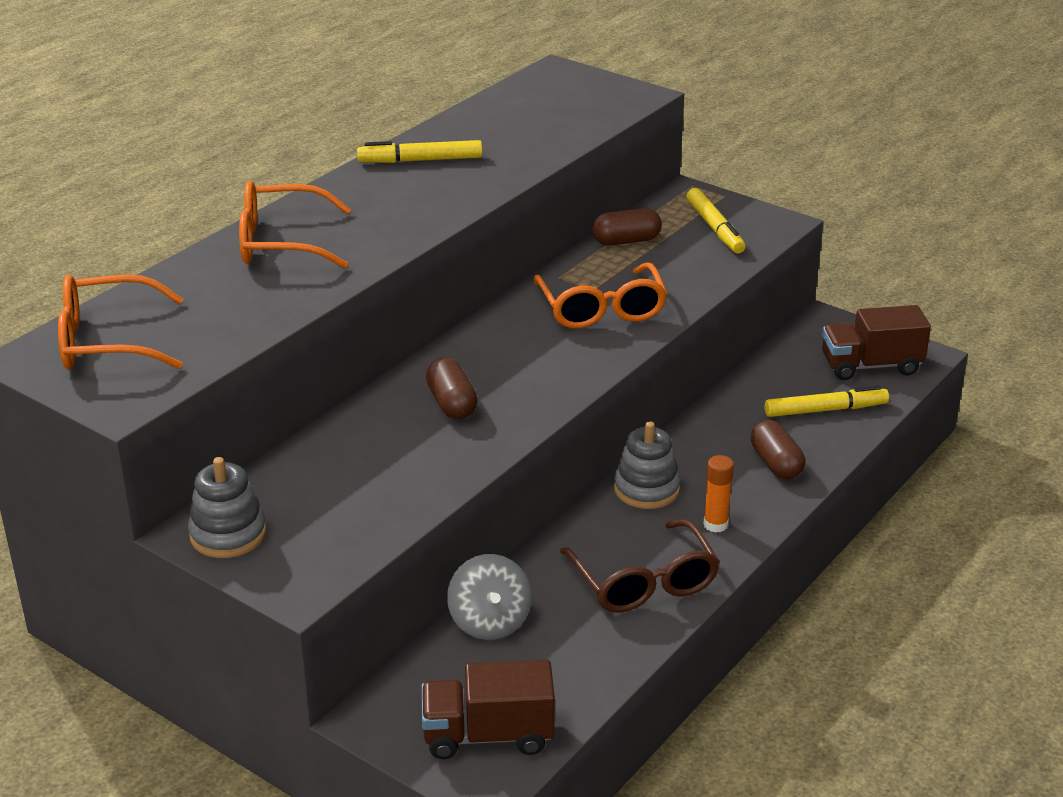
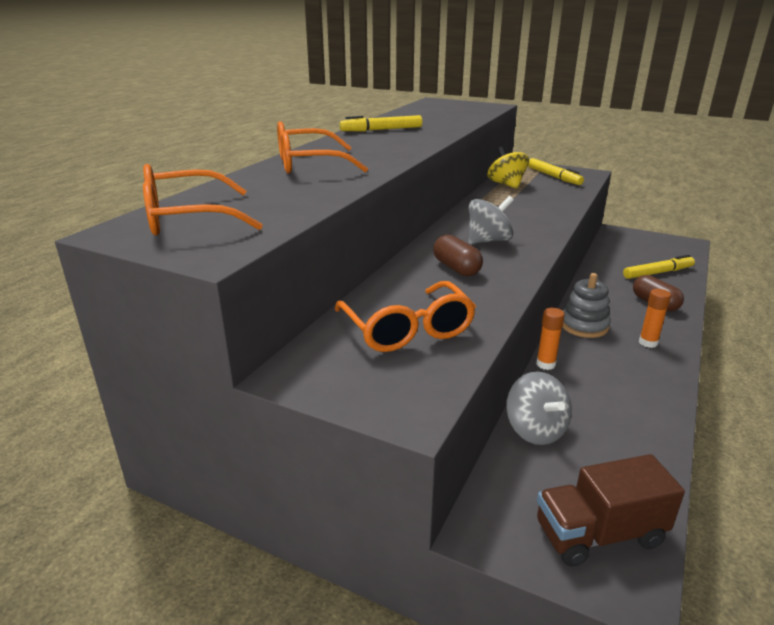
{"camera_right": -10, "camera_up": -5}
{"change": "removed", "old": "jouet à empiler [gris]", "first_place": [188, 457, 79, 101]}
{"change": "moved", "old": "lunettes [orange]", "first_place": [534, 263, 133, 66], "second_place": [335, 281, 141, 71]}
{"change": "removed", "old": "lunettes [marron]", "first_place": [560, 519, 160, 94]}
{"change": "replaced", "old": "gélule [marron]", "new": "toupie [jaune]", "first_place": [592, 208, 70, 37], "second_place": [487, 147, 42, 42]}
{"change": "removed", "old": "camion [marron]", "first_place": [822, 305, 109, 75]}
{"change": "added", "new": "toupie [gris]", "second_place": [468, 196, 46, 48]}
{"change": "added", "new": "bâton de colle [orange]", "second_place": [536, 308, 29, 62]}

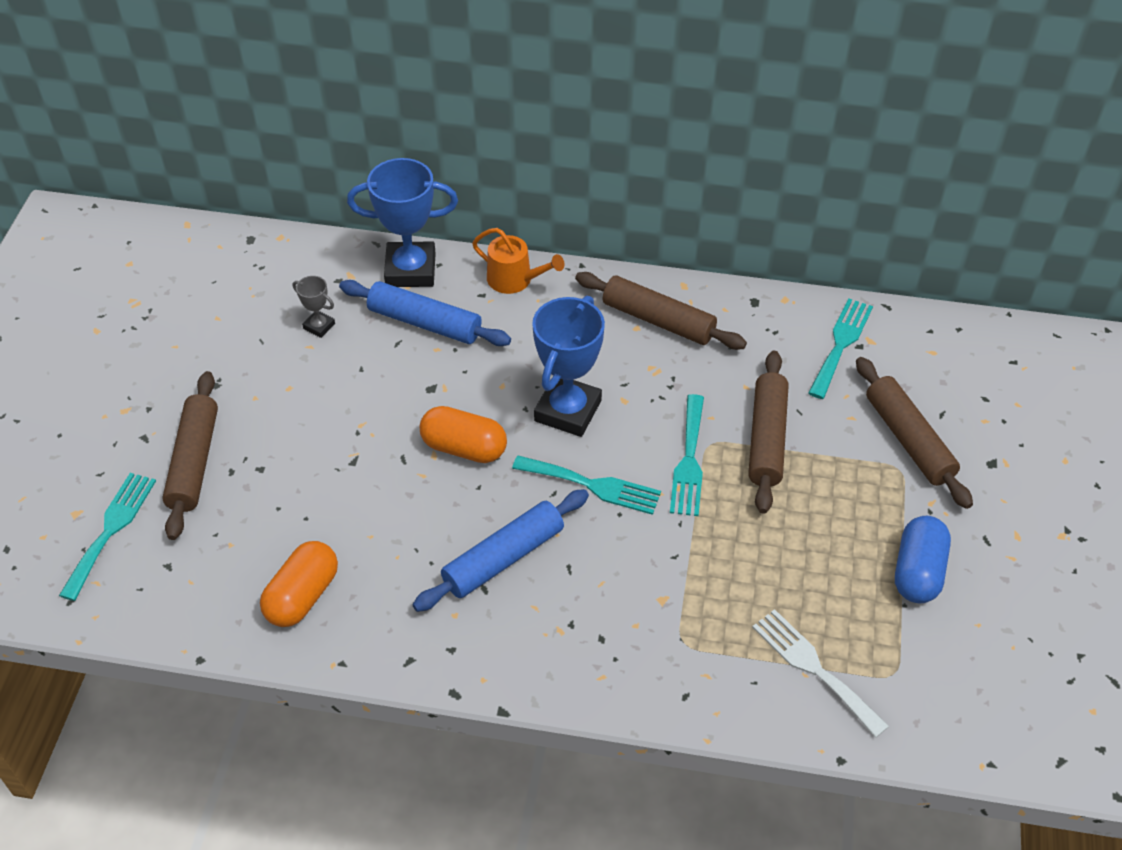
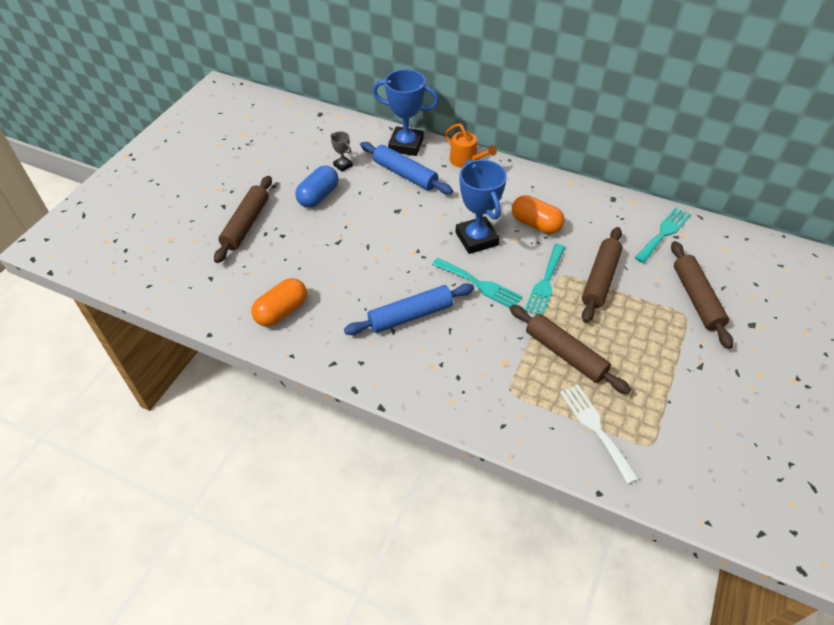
{"camera_right": 15, "camera_up": 0}
{"change": "removed", "old": "fourchette [turquoise]", "first_place": [59, 473, 97, 128]}
{"change": "moved", "old": "gélule [orange]", "first_place": [420, 406, 87, 57], "second_place": [512, 195, 52, 39]}
{"change": "turned", "old": "trophée [bleu]", "first_place": [532, 296, 73, 141], "second_place": [456, 160, 51, 94], "degrees": -60}
{"change": "moved", "old": "rouleau à pâtisserie [marron]", "first_place": [575, 272, 172, 78], "second_place": [510, 305, 121, 89]}
{"change": "moved", "old": "gélule [bleu]", "first_place": [895, 516, 56, 87], "second_place": [295, 166, 44, 42]}

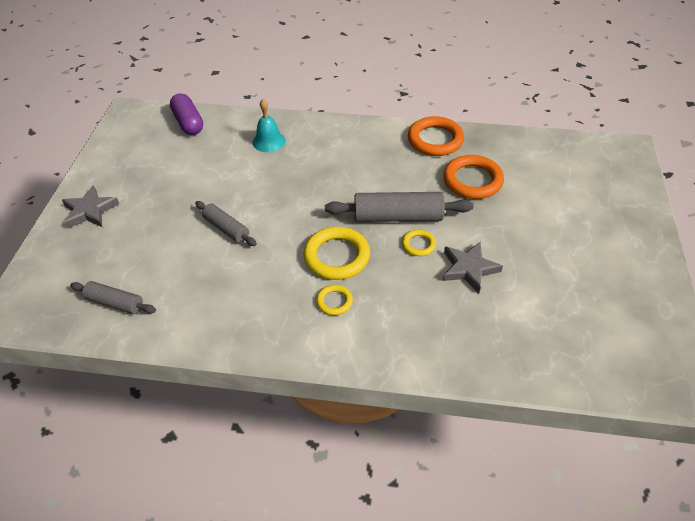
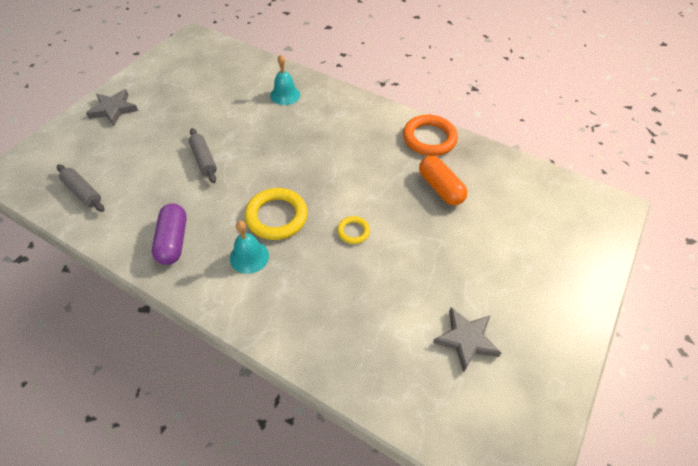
{"camera_right": 20, "camera_up": 5}
{"change": "moved", "old": "gélule [violet]", "first_place": [170, 93, 33, 42], "second_place": [152, 204, 35, 61]}
{"change": "replaced", "old": "anneau [jaune]", "new": "cloche [turquoise]", "first_place": [316, 285, 37, 30], "second_place": [230, 221, 39, 53]}
{"change": "removed", "old": "rouleau à pâtisserie [gris]", "first_place": [325, 192, 148, 30]}
{"change": "replaced", "old": "anneau [orange]", "new": "gélule [orange]", "first_place": [443, 155, 61, 44], "second_place": [419, 156, 48, 49]}
{"change": "moved", "old": "étoile [gris]", "first_place": [443, 241, 60, 52], "second_place": [433, 307, 69, 66]}

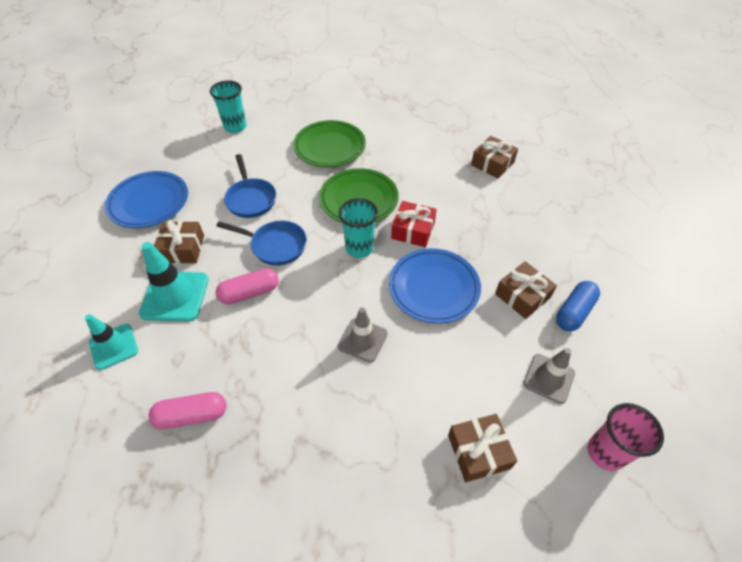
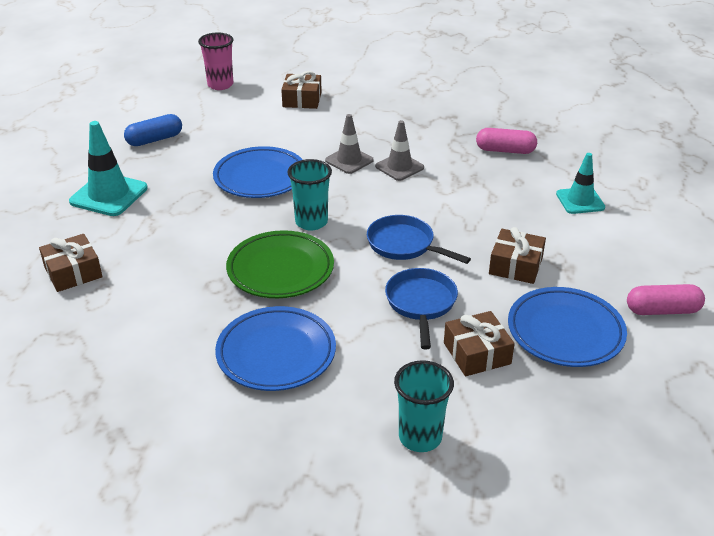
{"camera_right": -160, "camera_up": -15}
{"change": "moved", "old": "cône de chantier [turquoise]", "first_place": [139, 242, 70, 80], "second_place": [69, 121, 79, 95]}
{"change": "moved", "old": "gélule [rose]", "first_place": [216, 268, 63, 36], "second_place": [627, 284, 78, 31]}
{"change": "recoloured", "old": "assiette [vert]", "new": "assiette [bleu]", "first_place": [293, 120, 73, 47], "second_place": [215, 306, 121, 85]}
{"change": "removed", "old": "cadeau [rouge]", "first_place": [391, 201, 46, 46]}
{"change": "moved", "old": "cadeau [marron]", "first_place": [495, 261, 62, 58], "second_place": [444, 311, 71, 65]}
{"change": "moved", "old": "cône de chantier [gris]", "first_place": [523, 348, 52, 56], "second_place": [375, 120, 49, 61]}

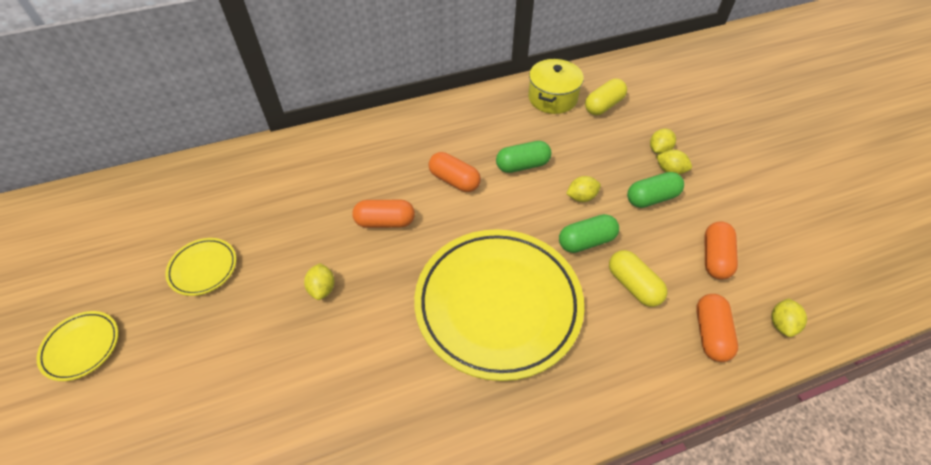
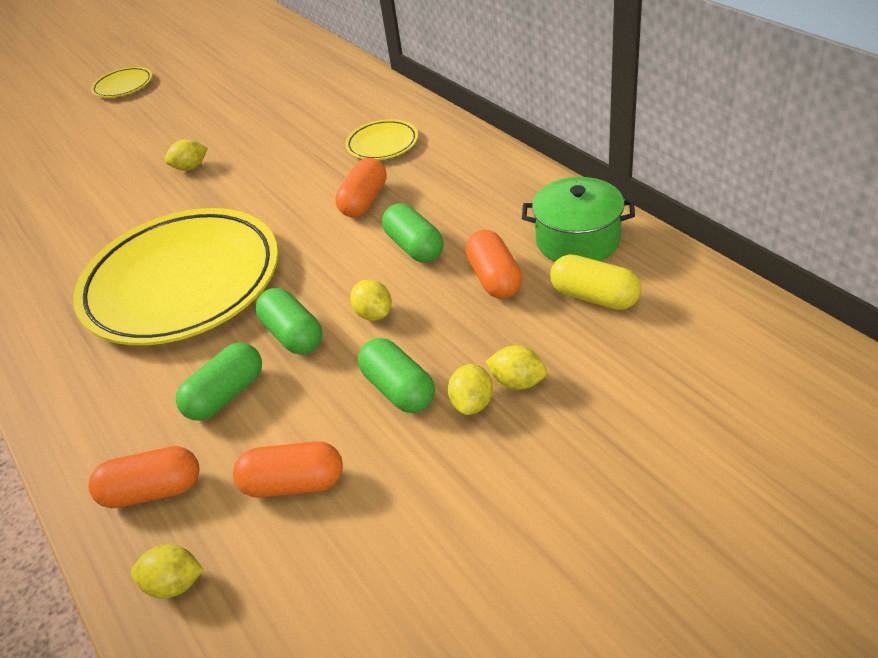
{"camera_right": 80, "camera_up": -10}
{"change": "moved", "old": "assiette [jaune]", "first_place": [165, 238, 72, 58], "second_place": [345, 119, 73, 41]}
{"change": "moved", "old": "gélule [orange]", "first_place": [352, 200, 63, 28], "second_place": [465, 230, 57, 69]}
{"change": "recoloured", "old": "marmite [jaune]", "new": "marmite [vert]", "first_place": [528, 59, 56, 55], "second_place": [522, 177, 113, 85]}
{"change": "recoloured", "old": "gélule [jaune]", "new": "gélule [vert]", "first_place": [609, 250, 58, 57], "second_place": [176, 343, 86, 78]}

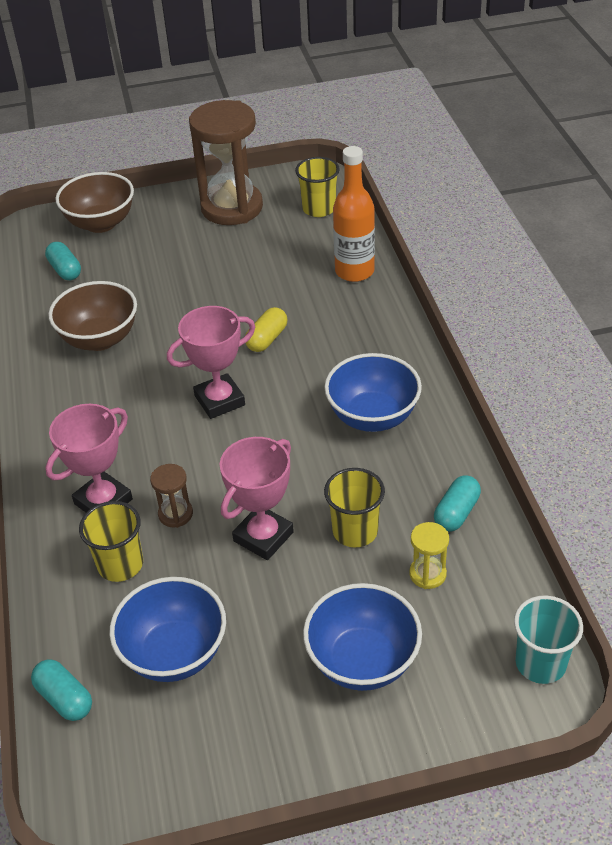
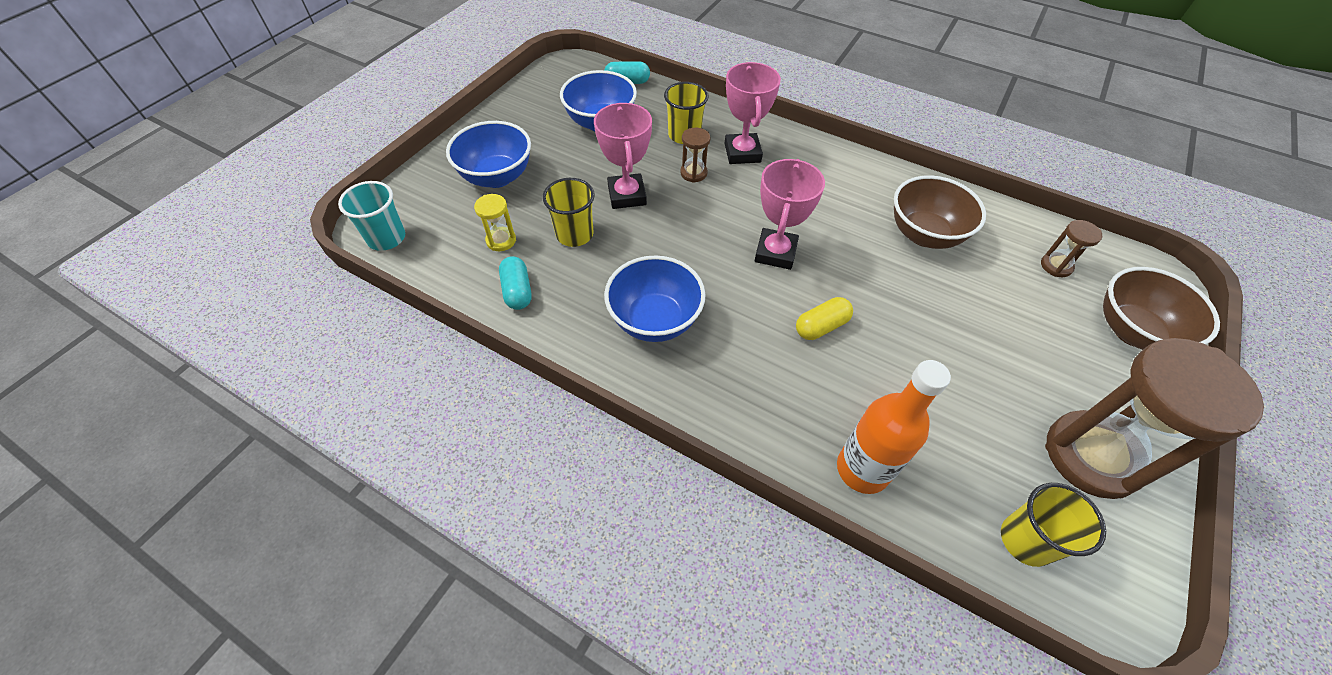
{"camera_right": 130, "camera_up": 10}
{"change": "replaced", "old": "gélule [turquoise]", "new": "sablier [marron]", "first_place": [45, 242, 36, 38], "second_place": [1041, 220, 61, 57]}
{"change": "turned", "old": "gélule [jaune]", "first_place": [245, 307, 42, 45], "second_place": [796, 297, 57, 43], "degrees": 75}

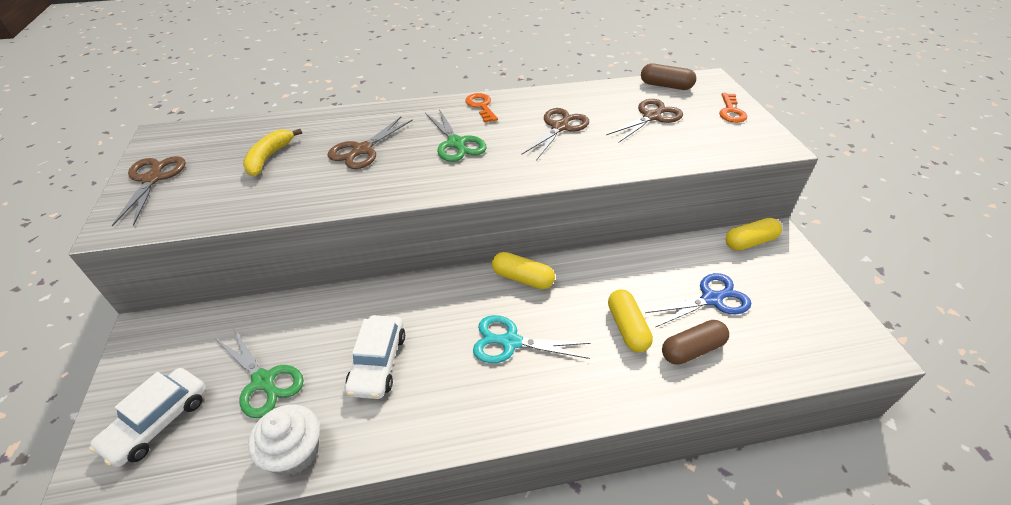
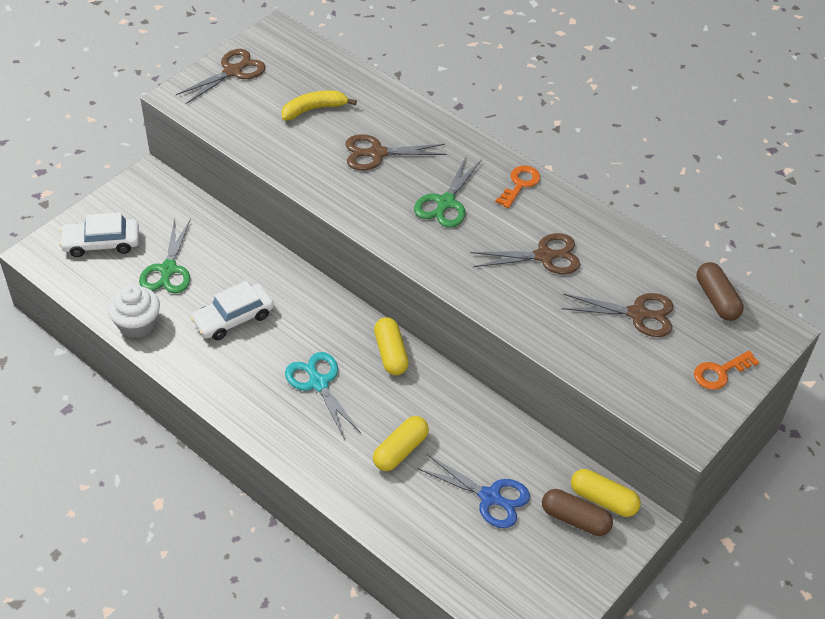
{"camera_right": 50, "camera_up": 5}
{"change": "moved", "old": "gélule [marron]", "first_place": [662, 320, 67, 45], "second_place": [542, 489, 71, 47]}

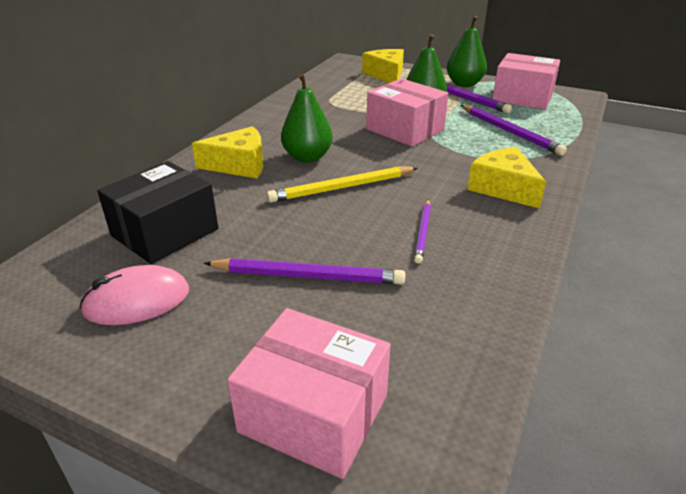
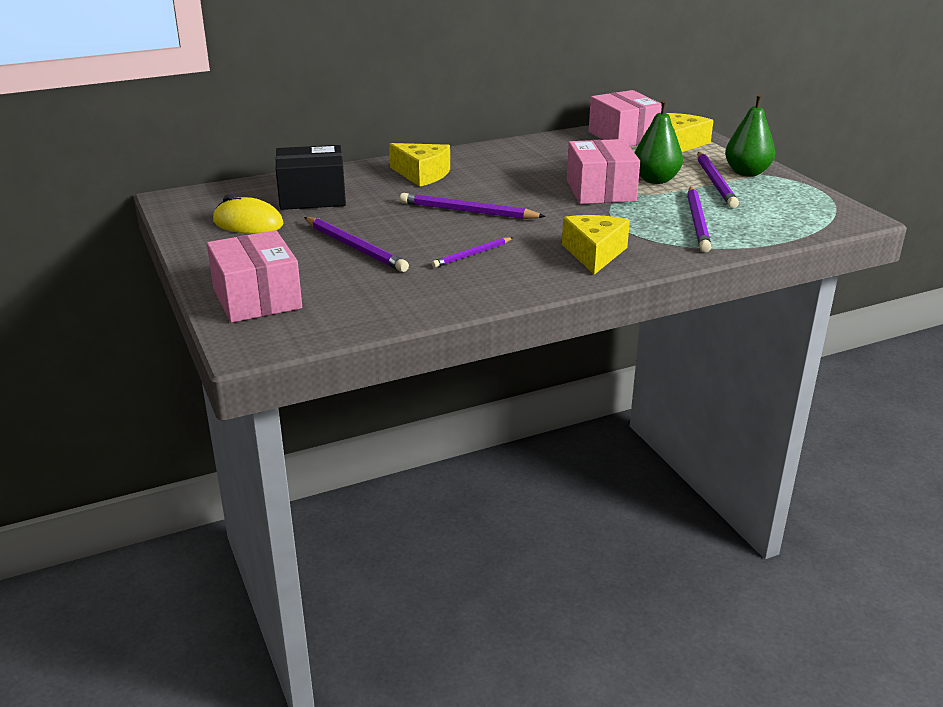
{"camera_right": 40, "camera_up": -5}
{"change": "recoloured", "old": "souris [rose]", "new": "souris [jaune]", "first_place": [79, 265, 110, 60], "second_place": [213, 195, 71, 39]}
{"change": "recoloured", "old": "crayon [jaune]", "new": "crayon [violet]", "first_place": [266, 166, 152, 37], "second_place": [400, 193, 146, 26]}
{"change": "removed", "old": "poire [vert]", "first_place": [281, 73, 52, 90]}
{"change": "moved", "old": "boîte [rose]", "first_place": [492, 53, 68, 56], "second_place": [589, 90, 73, 56]}

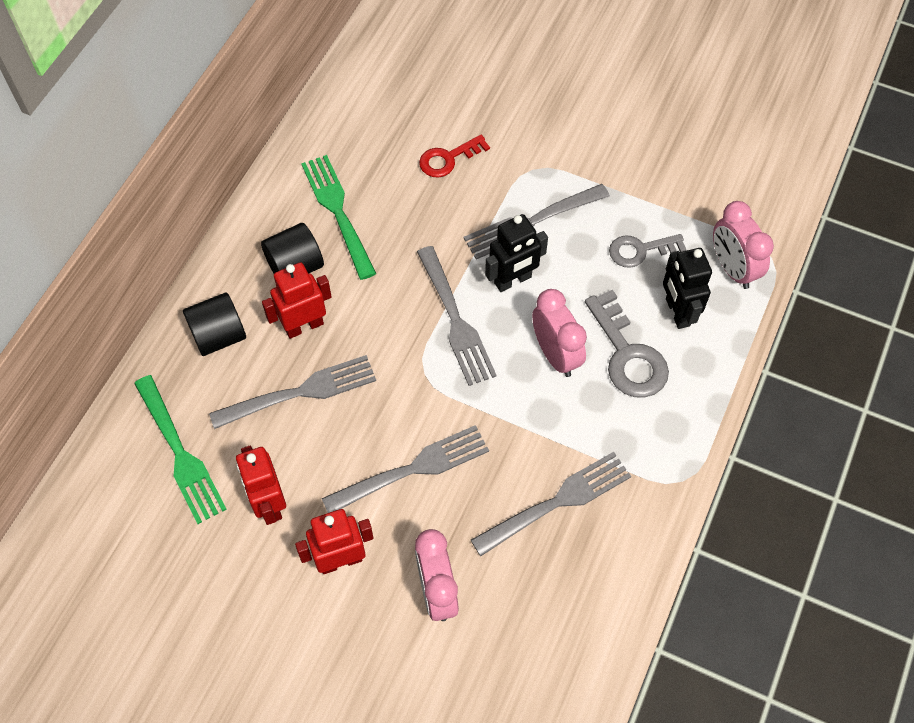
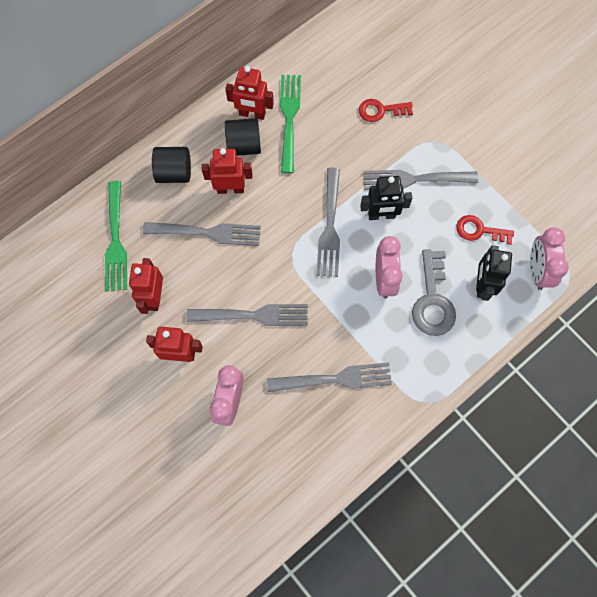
{"camera_right": 25, "camera_up": 10}
{"change": "recoloured", "old": "clé [gris]", "new": "clé [rouge]", "first_place": [609, 234, 78, 34], "second_place": [456, 215, 58, 30]}
{"change": "added", "new": "robot [rouge]", "second_place": [225, 66, 49, 54]}

